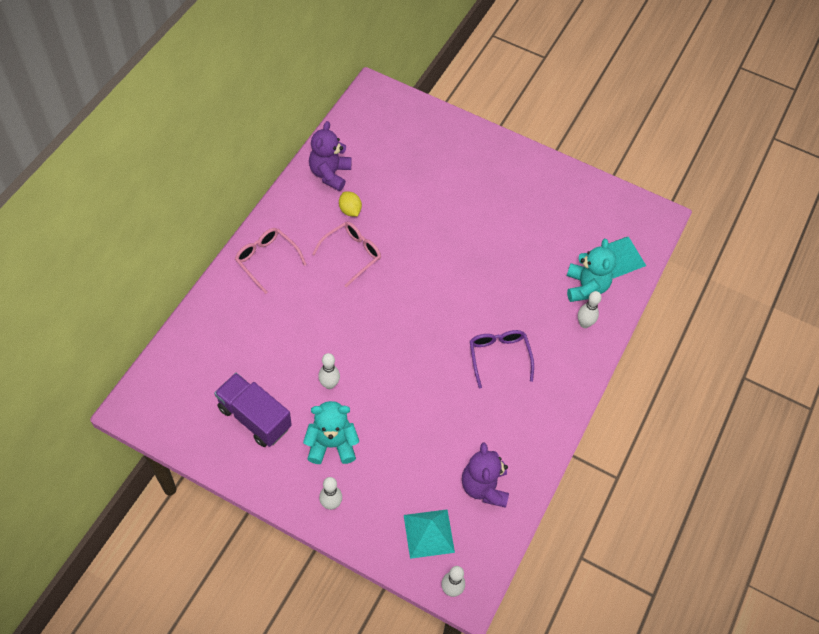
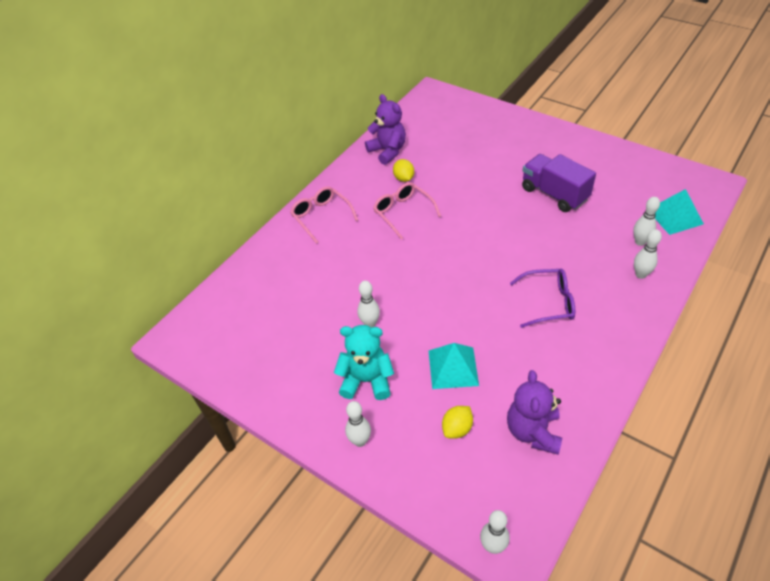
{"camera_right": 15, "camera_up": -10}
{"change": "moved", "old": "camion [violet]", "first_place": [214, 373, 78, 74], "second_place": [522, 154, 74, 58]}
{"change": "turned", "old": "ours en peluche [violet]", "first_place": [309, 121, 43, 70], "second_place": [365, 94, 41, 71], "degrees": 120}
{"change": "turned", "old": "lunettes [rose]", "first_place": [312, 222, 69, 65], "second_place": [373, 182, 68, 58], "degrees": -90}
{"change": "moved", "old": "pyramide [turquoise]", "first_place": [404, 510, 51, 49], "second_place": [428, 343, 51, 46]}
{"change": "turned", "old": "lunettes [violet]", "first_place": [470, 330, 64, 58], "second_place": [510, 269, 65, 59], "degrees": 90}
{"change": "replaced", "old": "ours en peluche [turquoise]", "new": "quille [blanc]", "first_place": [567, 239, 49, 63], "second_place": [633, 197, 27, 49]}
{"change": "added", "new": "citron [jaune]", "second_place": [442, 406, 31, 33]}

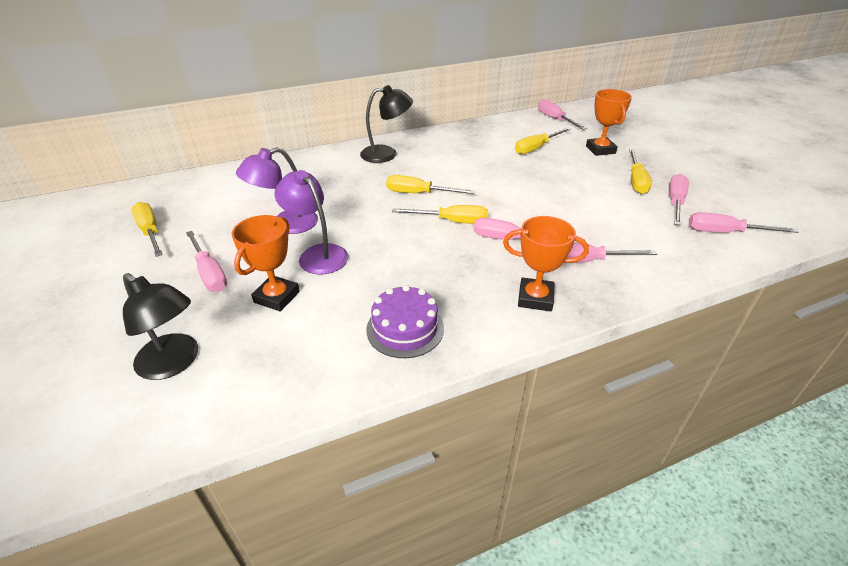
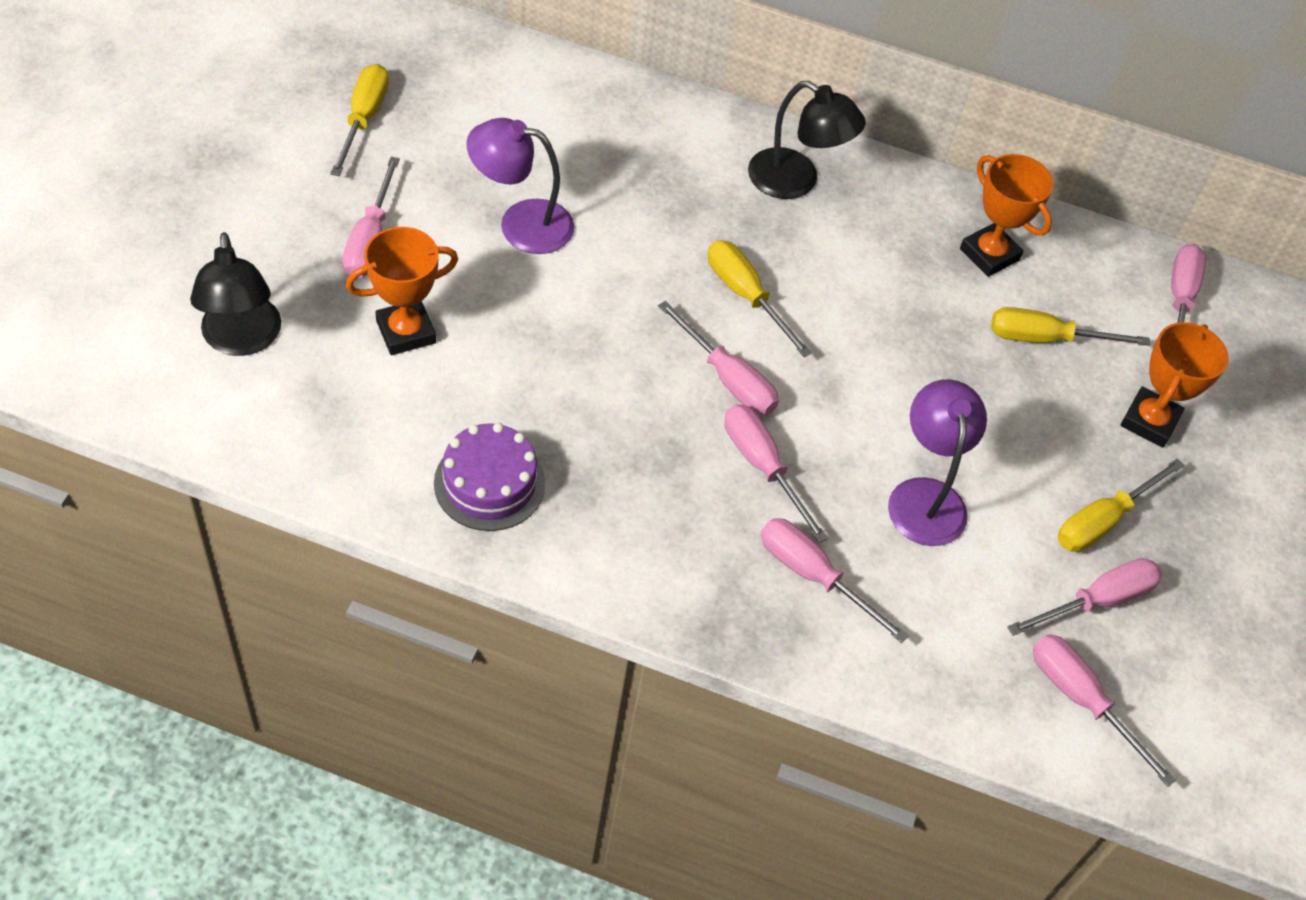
{"camera_right": 35, "camera_up": 15}
{"change": "moved", "old": "lampe [violet]", "first_place": [275, 170, 73, 105], "second_place": [888, 379, 99, 167]}
{"change": "recoloured", "old": "tournevis [jaune]", "new": "tournevis [rose]", "first_place": [392, 205, 96, 19], "second_place": [658, 301, 121, 114]}
{"change": "moved", "old": "trophée [orange]", "first_place": [503, 216, 86, 95], "second_place": [960, 154, 94, 123]}

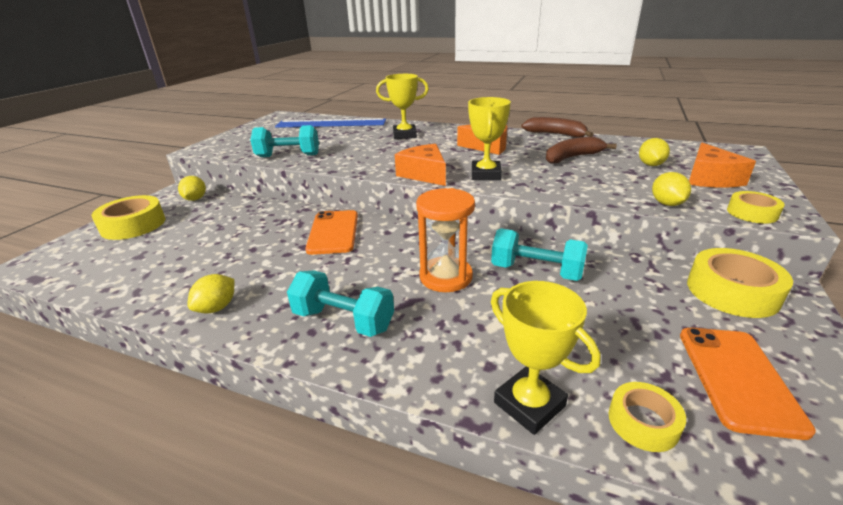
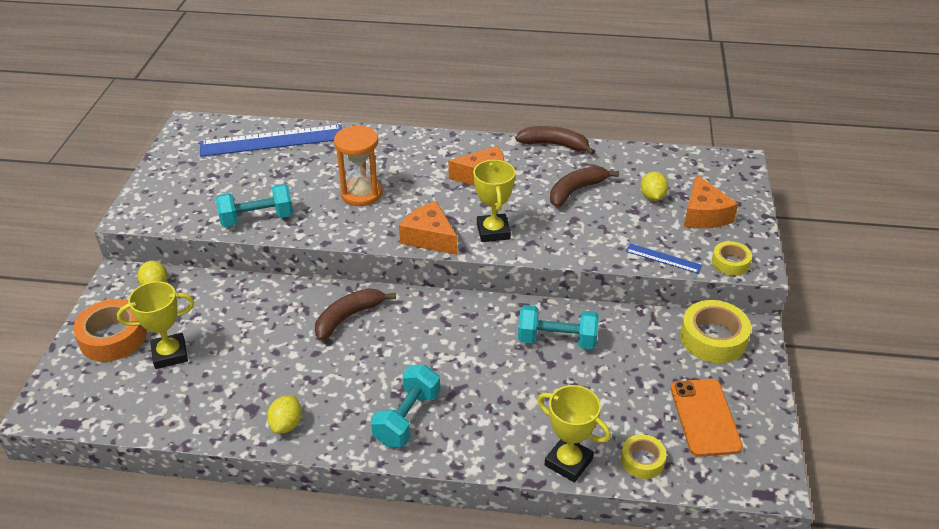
{"camera_right": -15, "camera_up": 10}
{"change": "recoloured", "old": "ruban adhésif [jaune]", "new": "ruban adhésif [orange]", "first_place": [92, 195, 74, 45], "second_place": [73, 299, 74, 63]}
{"change": "turned", "old": "haltère [turquoise]", "first_place": [287, 271, 107, 66], "second_place": [371, 365, 69, 82], "degrees": -75}
{"change": "replaced", "old": "téléphone [orange]", "new": "banane [marron]", "first_place": [305, 210, 53, 45], "second_place": [315, 288, 81, 53]}
{"change": "moved", "old": "trophée [jaune]", "first_place": [376, 74, 53, 65], "second_place": [117, 281, 77, 88]}
{"change": "moved", "old": "sablier [orange]", "first_place": [416, 188, 59, 104], "second_place": [334, 125, 49, 81]}
{"change": "replaced", "old": "citron [jaune]", "new": "règle [bleu]", "first_place": [652, 172, 39, 34], "second_place": [626, 243, 76, 31]}

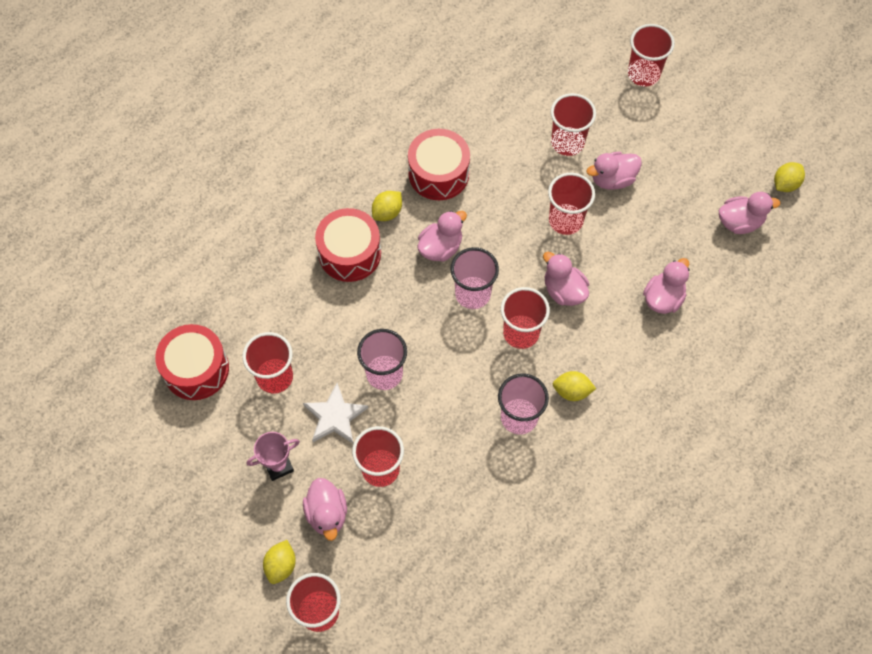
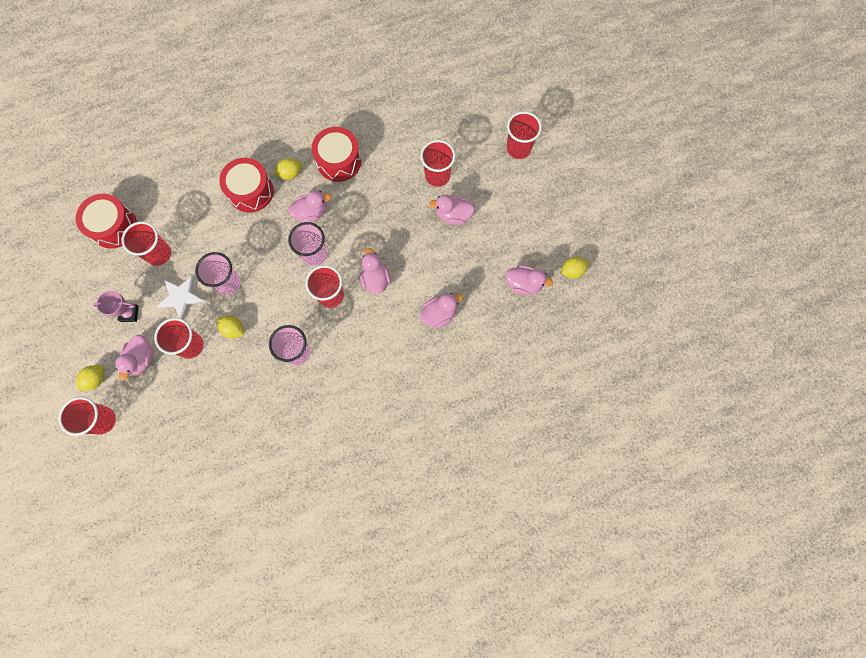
{"camera_right": 25, "camera_up": 10}
{"change": "removed", "old": "gobelet [rouge]", "first_place": [548, 173, 47, 62]}
{"change": "moved", "old": "citron [jaune]", "first_place": [553, 371, 43, 30], "second_place": [217, 316, 27, 22]}

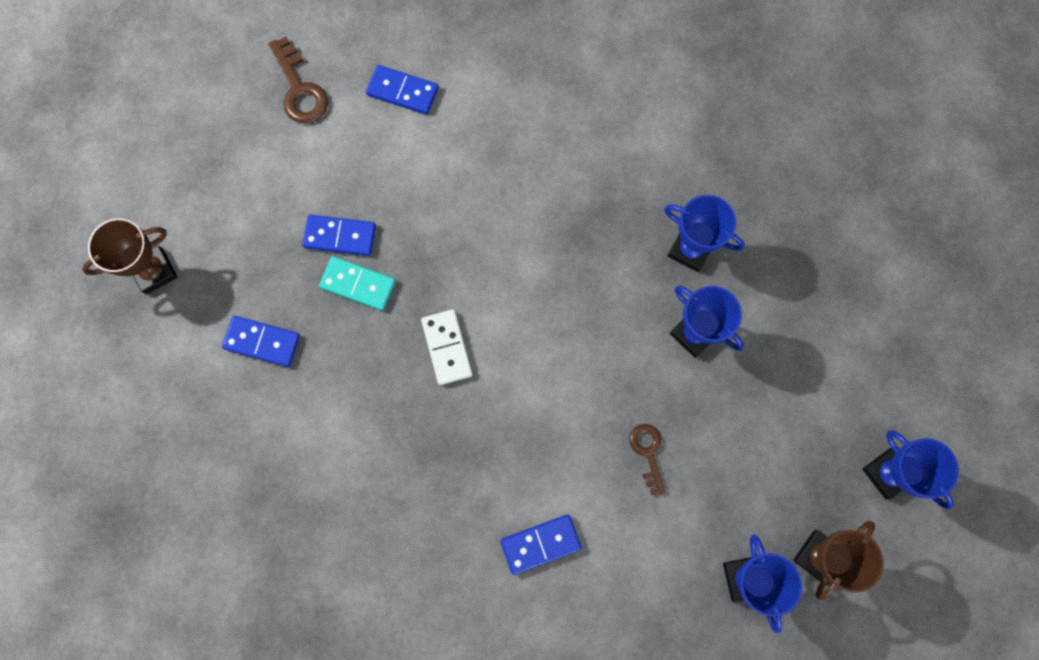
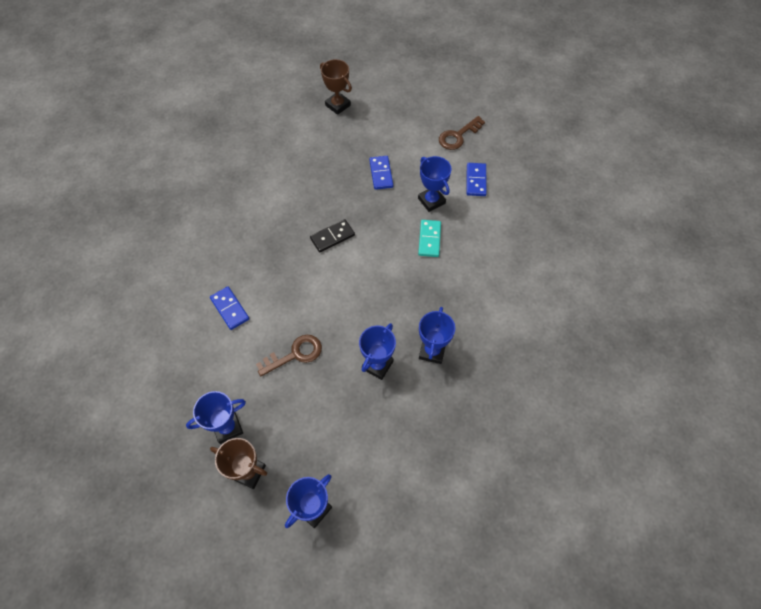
{"camera_right": 75, "camera_up": -15}
{"change": "removed", "old": "domino [bleu]", "first_place": [222, 316, 78, 51]}
{"change": "moved", "old": "domino [turquoise]", "first_place": [319, 256, 77, 55], "second_place": [418, 220, 23, 37]}
{"change": "recoloured", "old": "domino [blanc]", "new": "domino [noir]", "first_place": [421, 309, 51, 76], "second_place": [310, 219, 45, 33]}
{"change": "resized", "old": "clé [marron]", "first_place": [629, 424, 37, 71], "second_place": [256, 335, 66, 41], "factor": 1.51}
{"change": "added", "new": "trophée [bleu]", "second_place": [418, 156, 33, 56]}

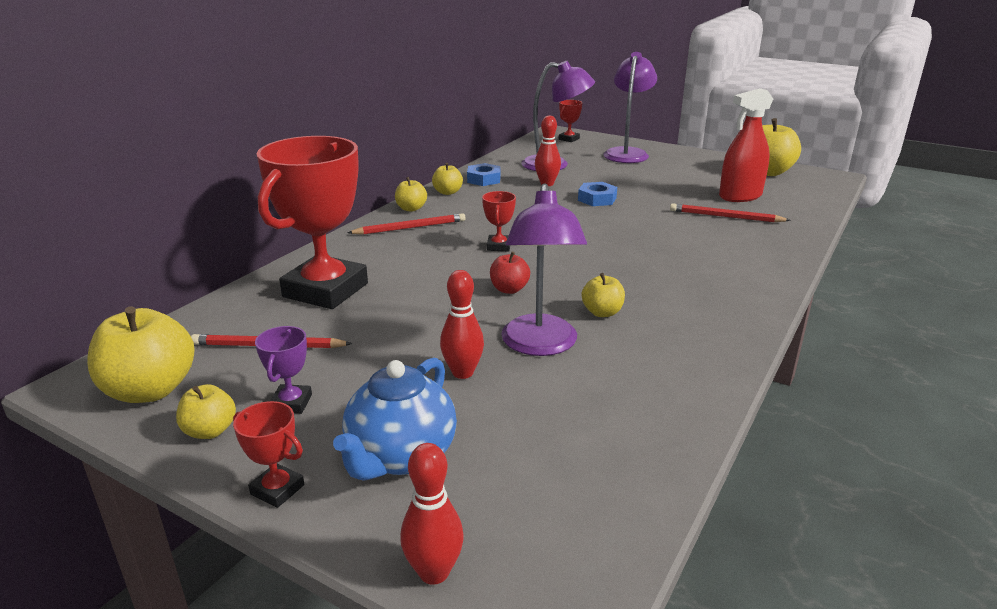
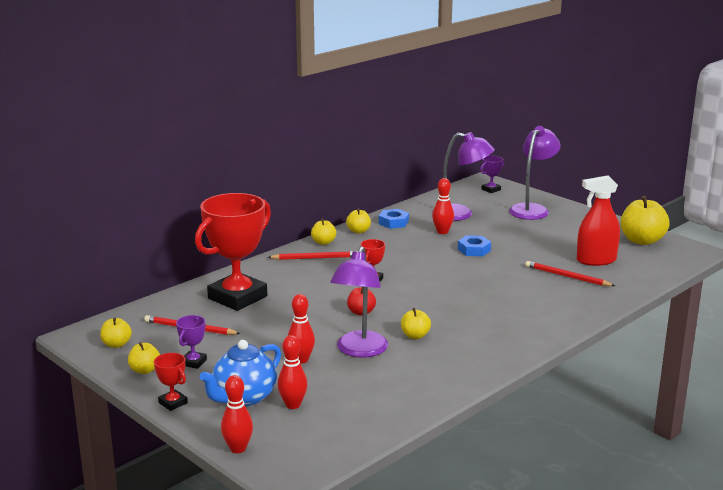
{"camera_right": 15, "camera_up": -5}
{"change": "resized", "old": "pomme [jaune]", "first_place": [87, 306, 108, 97], "second_place": [100, 317, 32, 31], "factor": 0.53}
{"change": "recoloured", "old": "trophée [rouge]", "new": "trophée [violet]", "first_place": [559, 100, 23, 42], "second_place": [480, 156, 24, 37]}
{"change": "added", "new": "quille [rouge]", "second_place": [277, 335, 31, 74]}

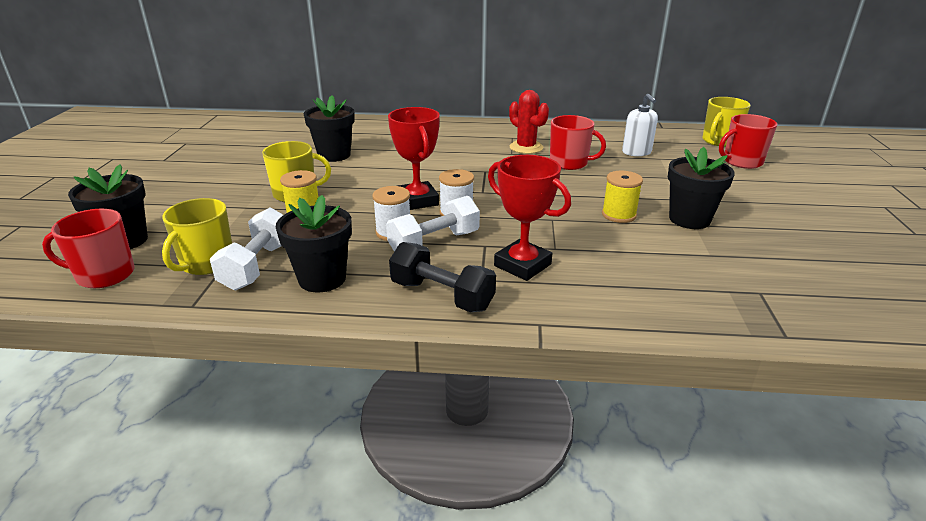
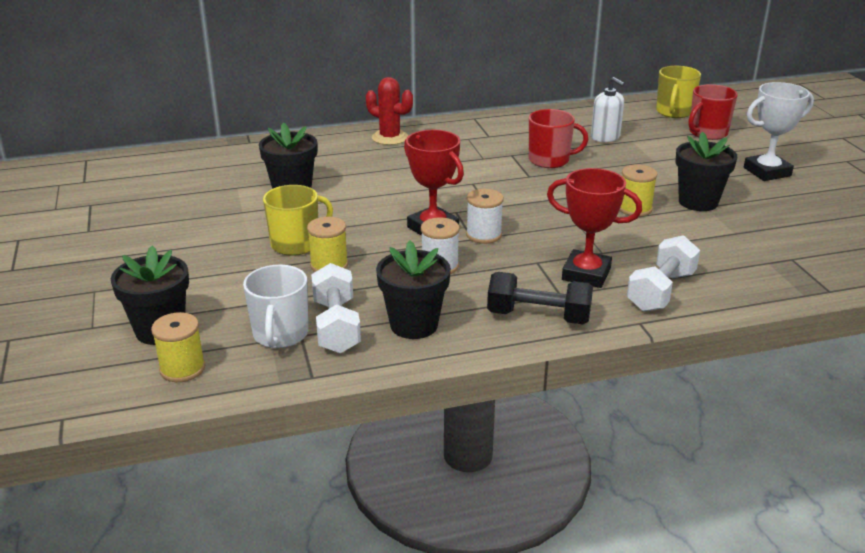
{"camera_right": -20, "camera_up": 0}
{"change": "replaced", "old": "tasse [rouge]", "new": "bobine [jaune]", "first_place": [42, 209, 93, 79], "second_place": [151, 312, 54, 70]}
{"change": "recoloured", "old": "tasse [jaune]", "new": "tasse [blanc]", "first_place": [162, 198, 70, 77], "second_place": [243, 265, 65, 83]}
{"change": "moved", "old": "haltère [blanc]", "first_place": [386, 196, 94, 56], "second_place": [627, 235, 73, 77]}
{"change": "moved", "old": "cactus [rouge]", "first_place": [509, 90, 40, 64], "second_place": [366, 77, 47, 68]}
{"change": "added", "new": "trophée [blanc]", "second_place": [744, 82, 70, 99]}

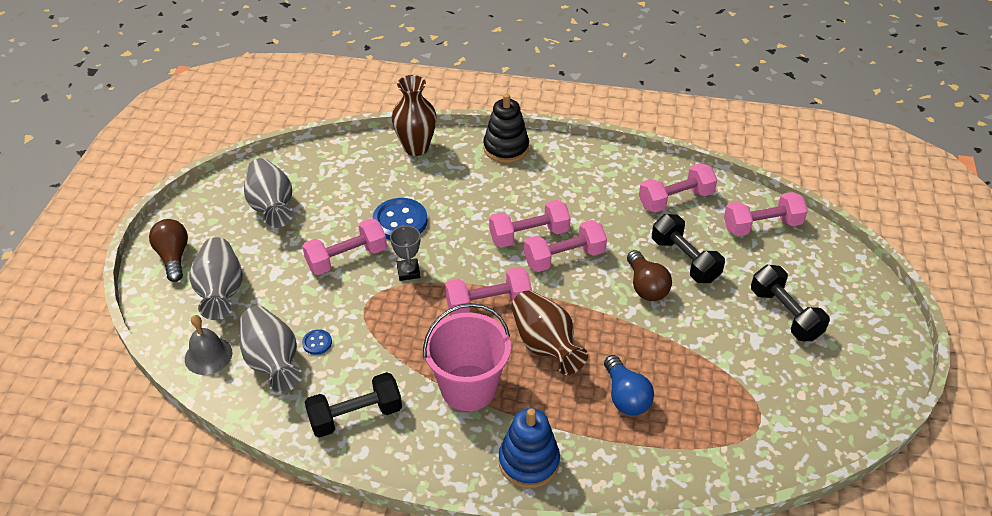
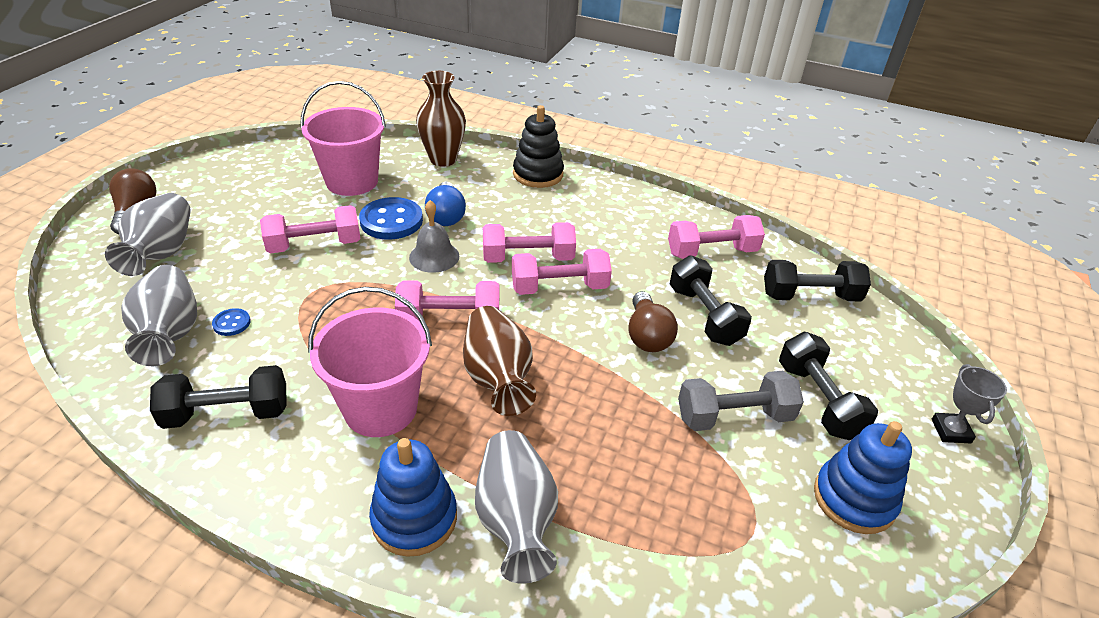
{"camera_right": 10, "camera_up": -5}
{"change": "moved", "old": "cloche [gris]", "first_place": [185, 315, 48, 60], "second_place": [409, 200, 50, 73]}
{"change": "moved", "old": "vase [gris]", "first_place": [244, 158, 49, 70], "second_place": [475, 430, 83, 154]}
{"change": "moved", "old": "trophée [gris]", "first_place": [390, 225, 30, 56], "second_place": [932, 364, 75, 79]}
{"change": "moved", "old": "ampoule [bleu]", "first_place": [604, 355, 50, 60], "second_place": [425, 182, 41, 44]}
{"change": "recoloured", "old": "haltère [rose]", "new": "haltère [noir]", "first_place": [724, 192, 84, 44], "second_place": [764, 260, 107, 41]}
{"change": "added", "new": "seau [rose]", "second_place": [301, 81, 85, 115]}
{"change": "added", "new": "haltère [gris]", "second_place": [678, 371, 126, 60]}
{"change": "added", "new": "jouet à empiler [bleu]", "second_place": [814, 421, 98, 113]}

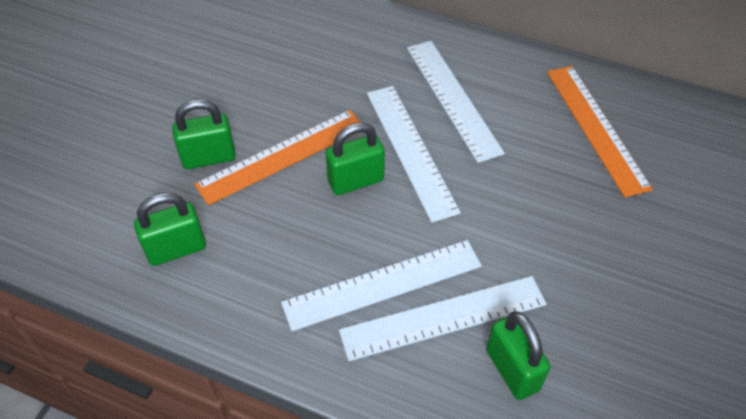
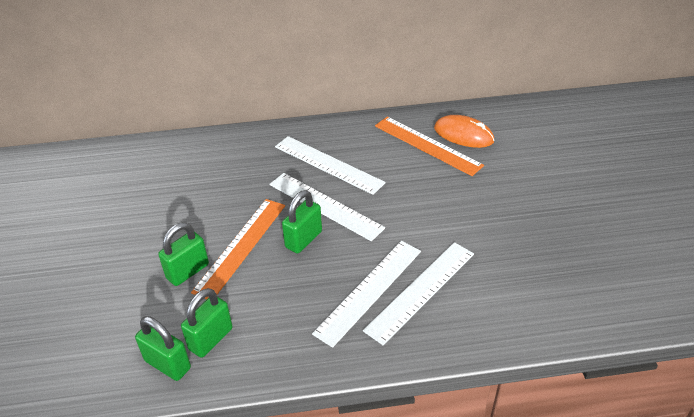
{"camera_right": -30, "camera_up": -10}
{"change": "moved", "old": "cadenas [vert]", "first_place": [486, 311, 64, 89], "second_place": [135, 316, 56, 65]}
{"change": "added", "new": "souris [orange]", "second_place": [434, 115, 60, 33]}

